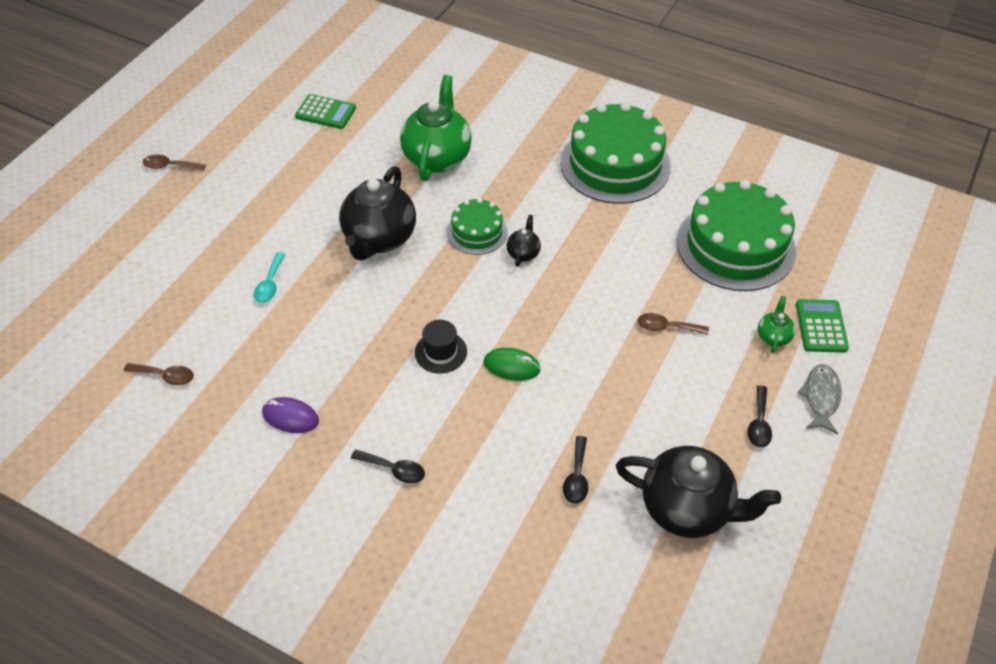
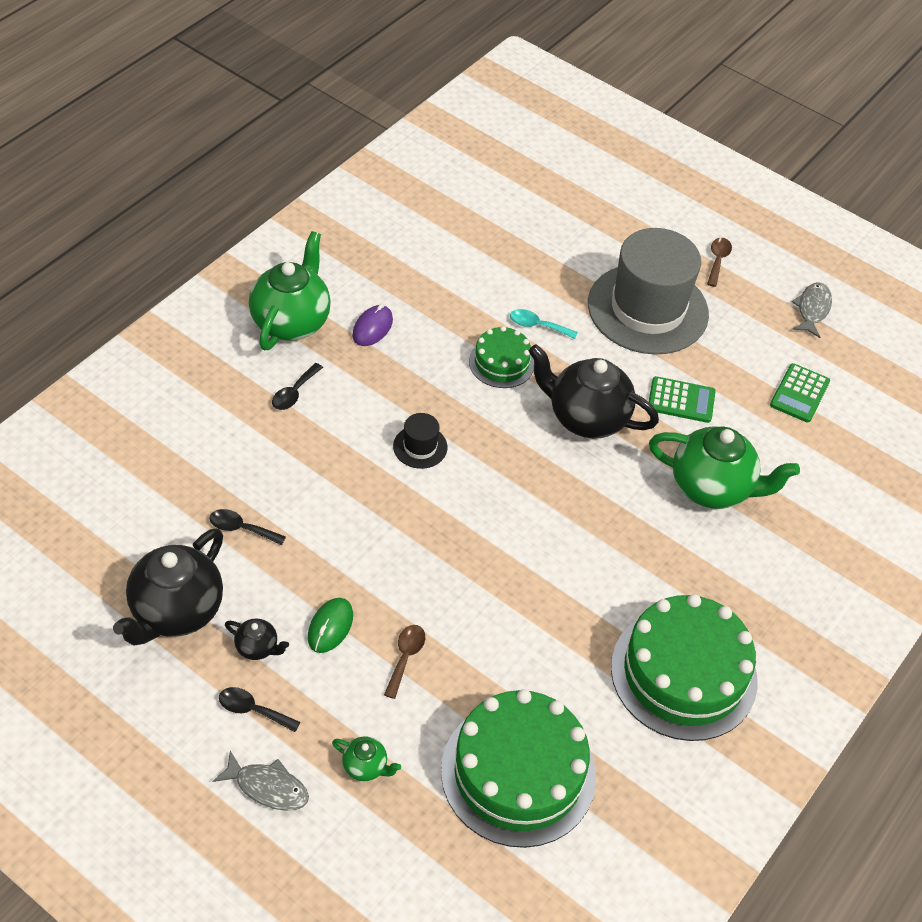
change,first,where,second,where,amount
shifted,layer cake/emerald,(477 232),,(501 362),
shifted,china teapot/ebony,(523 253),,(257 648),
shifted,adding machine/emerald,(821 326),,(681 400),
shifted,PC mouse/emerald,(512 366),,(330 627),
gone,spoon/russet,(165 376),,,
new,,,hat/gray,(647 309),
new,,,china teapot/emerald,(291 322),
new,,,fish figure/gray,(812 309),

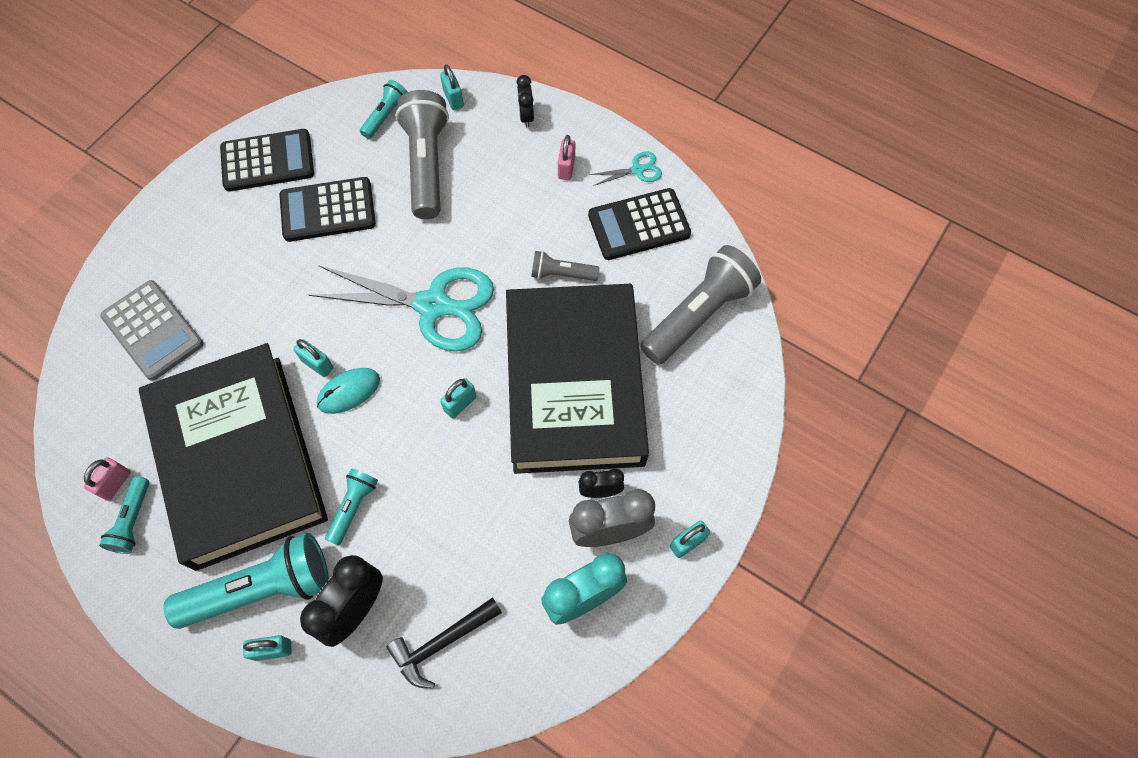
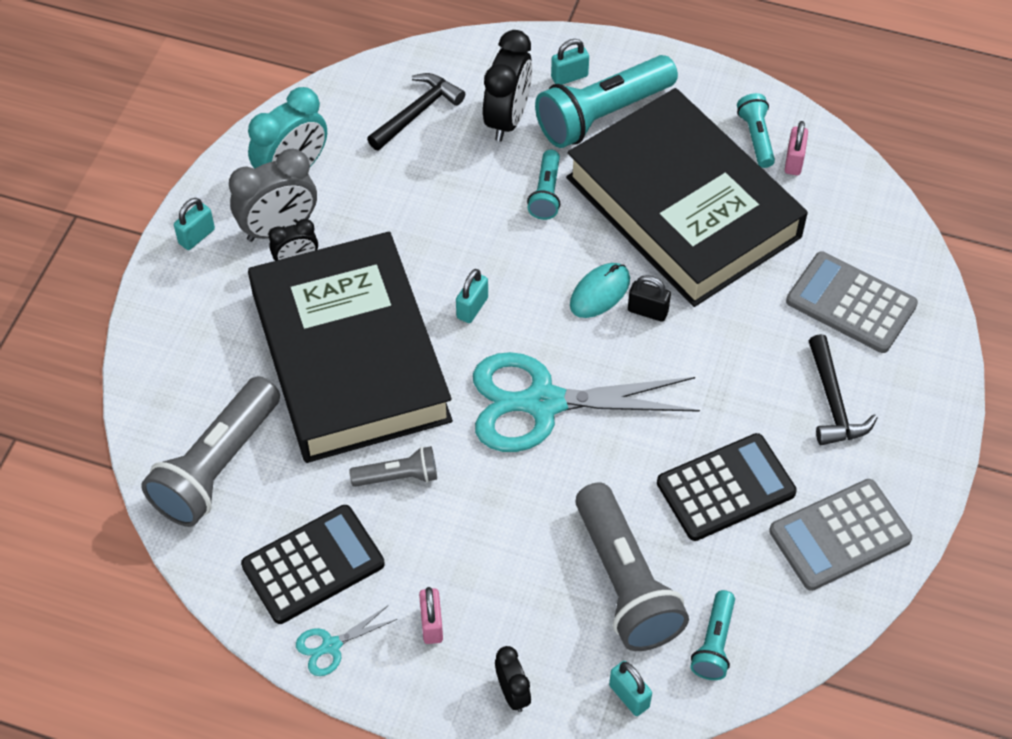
change,first,where,second,where,amount
repainted,adding machine/ebony,(267 161),adding machine/gray,(839 535),
repainted,small lock/turquoise,(317 364),small lock/ebony,(647 311),
new,,,claw hammer/ebony,(833 402),

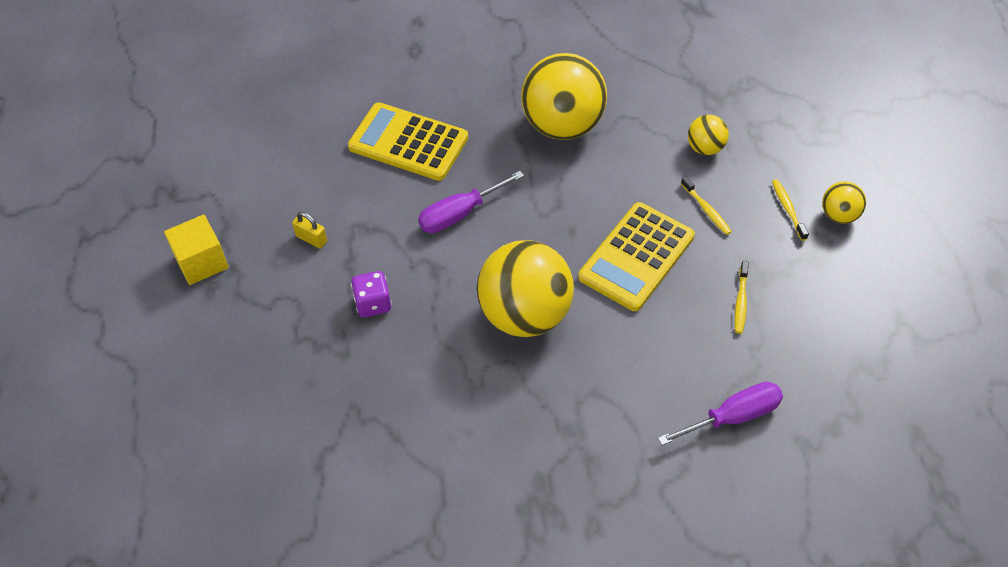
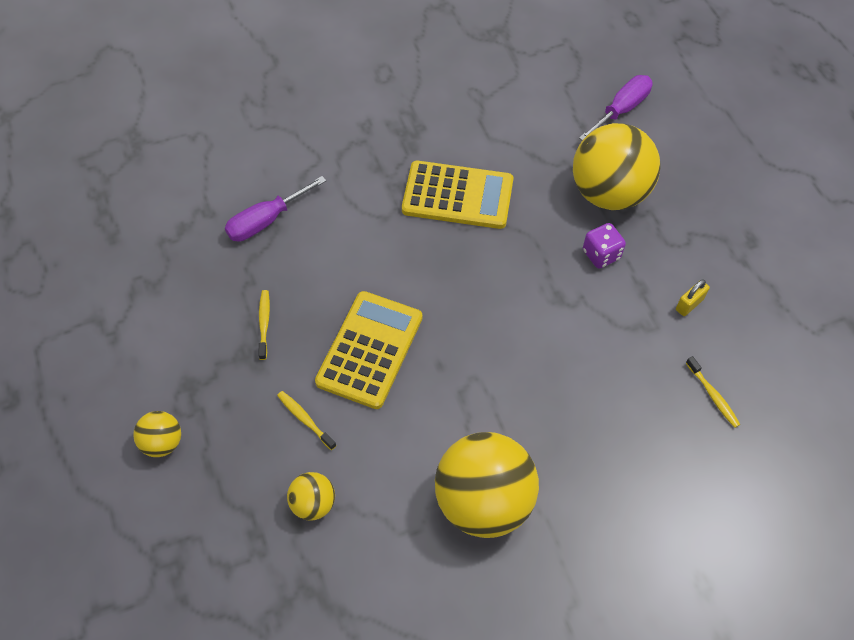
change,first,where,second,where,amount
shifted,adding machine/yellow,(408 142),,(457 196),
shifted,hand screwdriver/purple,(459 214),,(621 110),
shifted,toothbrush/yellow,(788 209),,(713 396),
rotated,small lock/yellow,(311 239),,(689 304),60 degrees counterclockwise
gone,solid cube/yellow,(201 262),,,
shifted,play ball/yellow,(525 314),,(608 193),

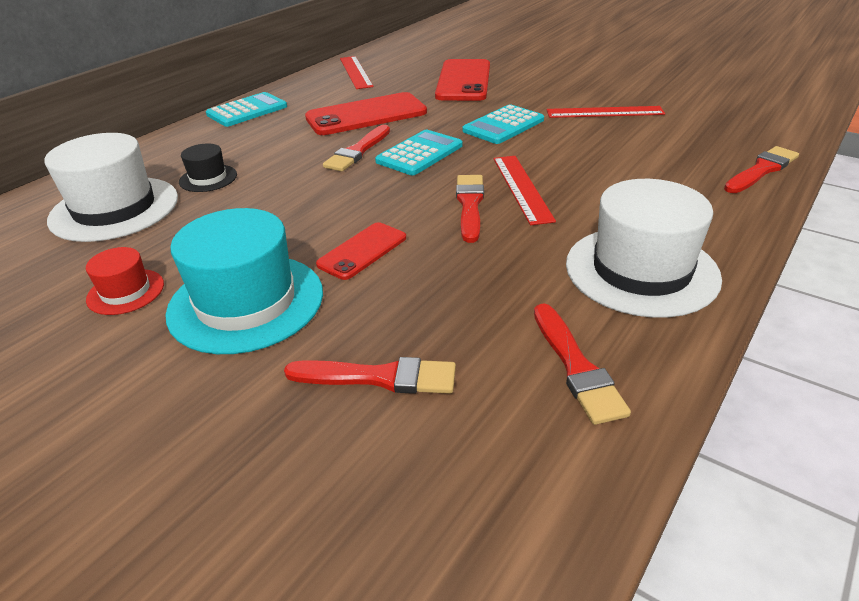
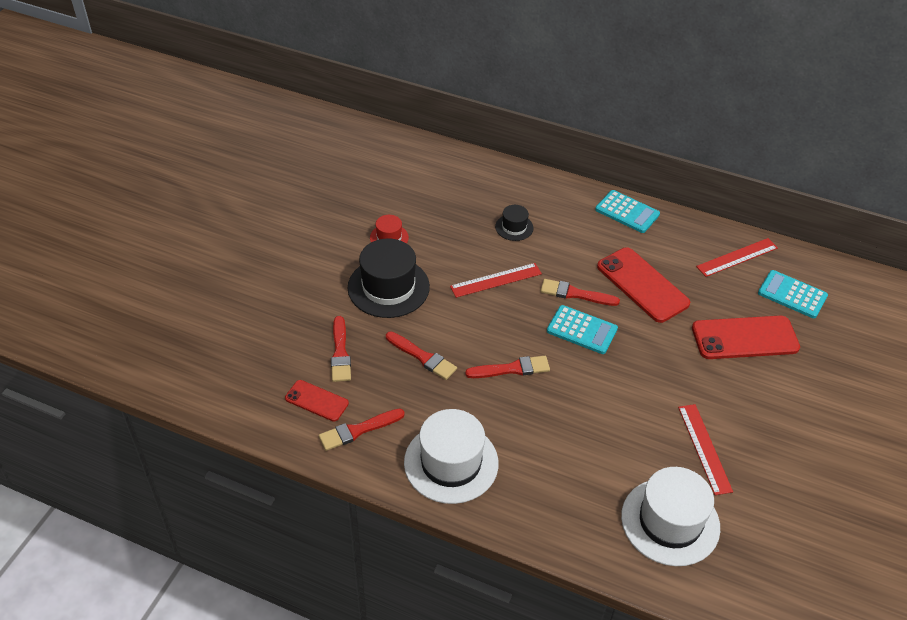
change,first,where,second,where,amount
shifted,adding machine/turquoise,(503 125),,(792 295),
shifted,hat/white,(114 208),,(670 521),
shifted,brush/scarlet,(761 170),,(422 357),
shifted,ruler/scarlet,(521 188),,(496 280),
repainted,hat/turquoise,(246 302),hat/ebony,(388 287),
shifted,phone/scarlet,(362 251),,(316 401),

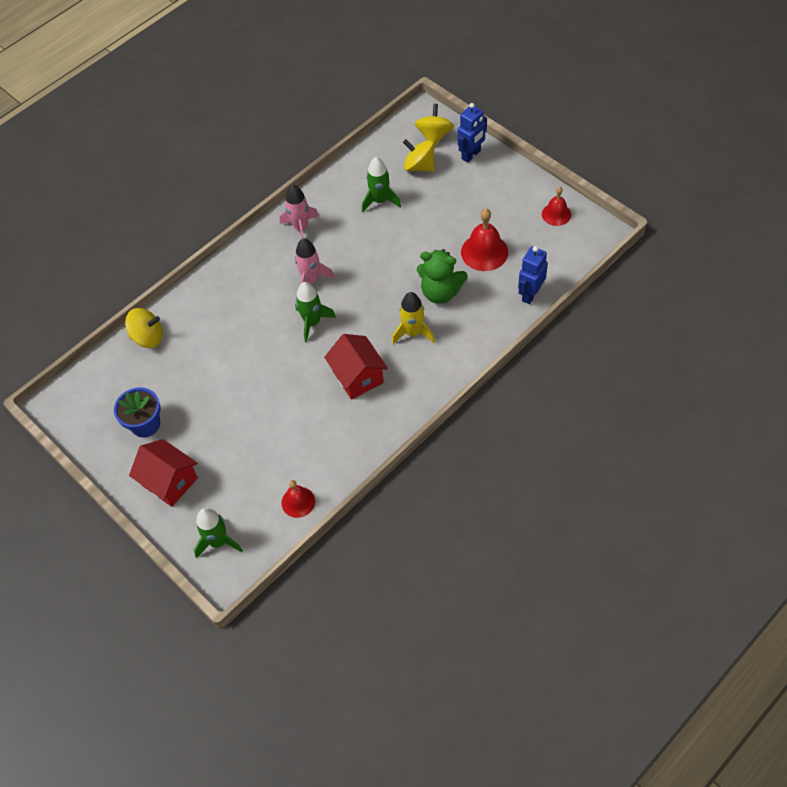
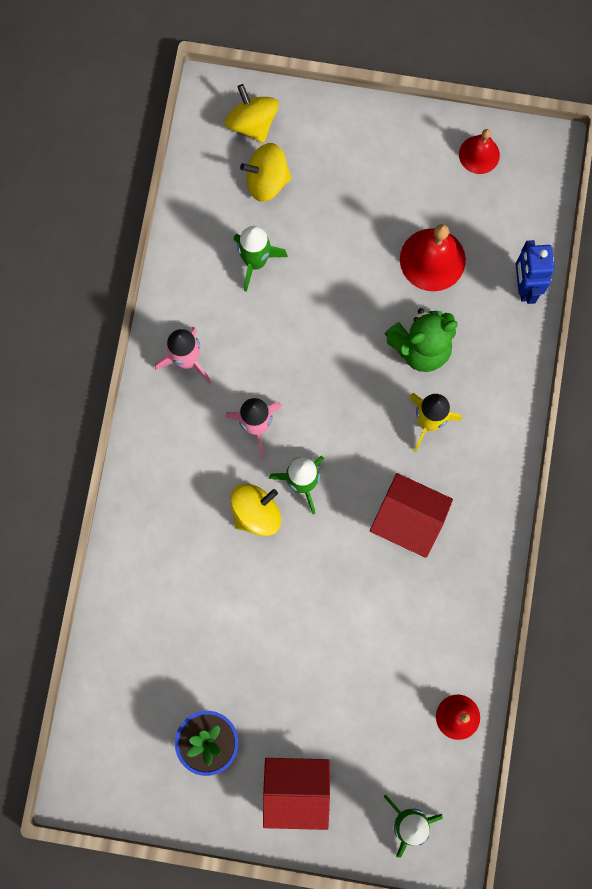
change,first,where,second,where,amount
gone,robot figure/blue,(471 155),,,
shifted,toy top/yellow,(148 337),,(256 513),

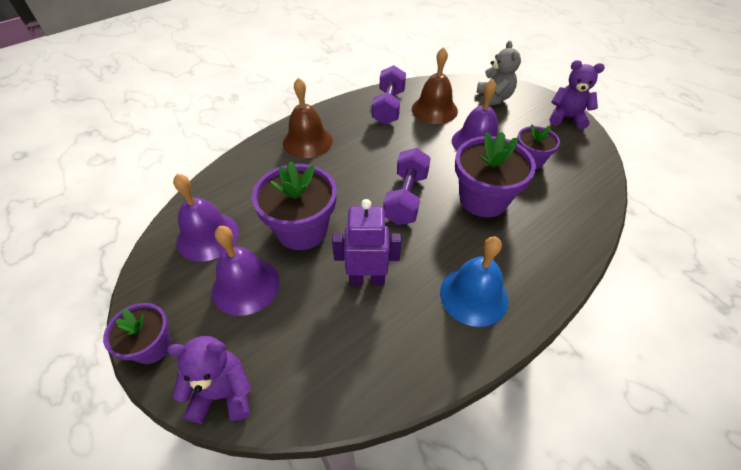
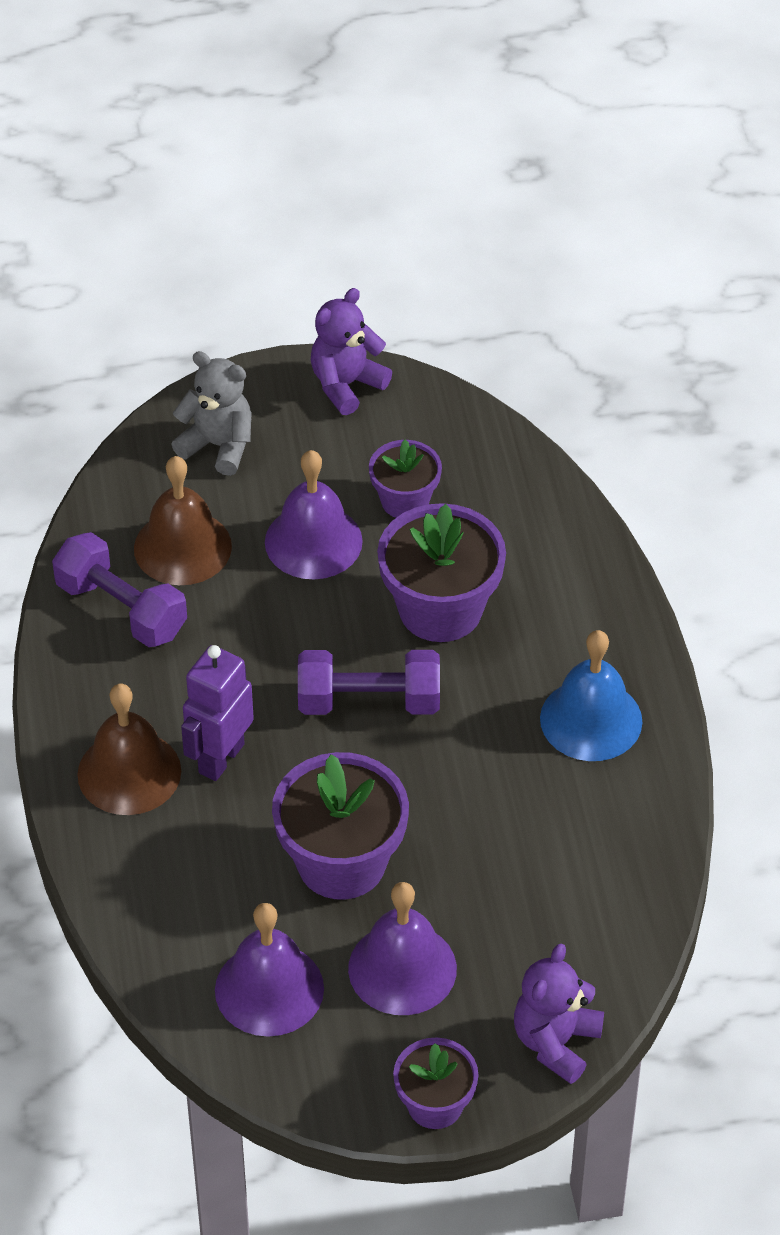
change,first,where,second,where,amount
rotated,dumbbell/purple,(406 198),,(369 701),45 degrees counterclockwise
shifted,robot figure/purple,(367 279),,(220 758),

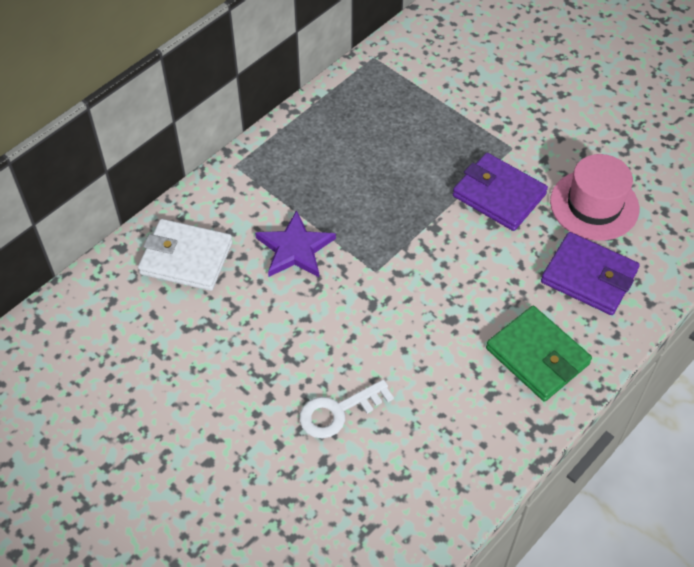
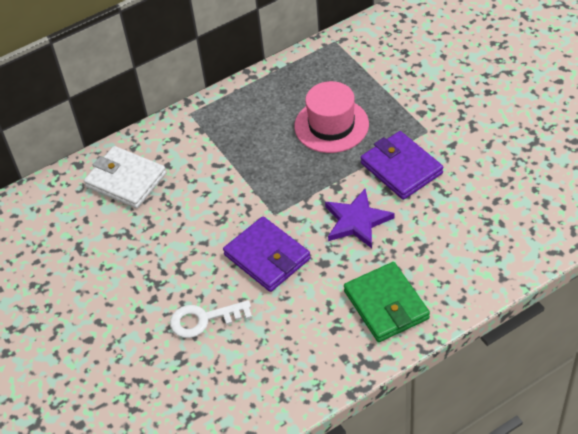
change,first,where,second,where,amount
shifted,hat/rose-pink,(594 205),,(331 125),
shifted,star shape/purple,(295 249),,(357 221),
shifted,billfold/purple,(589 277),,(267 257),

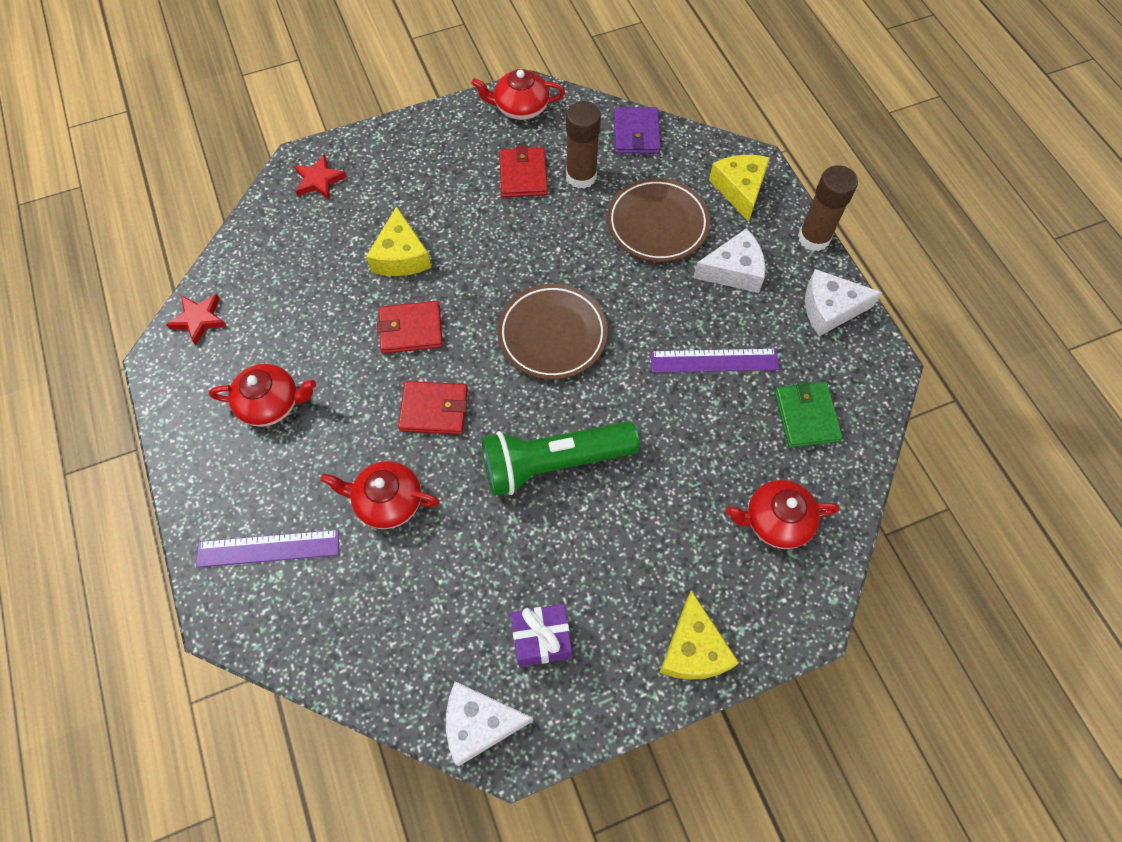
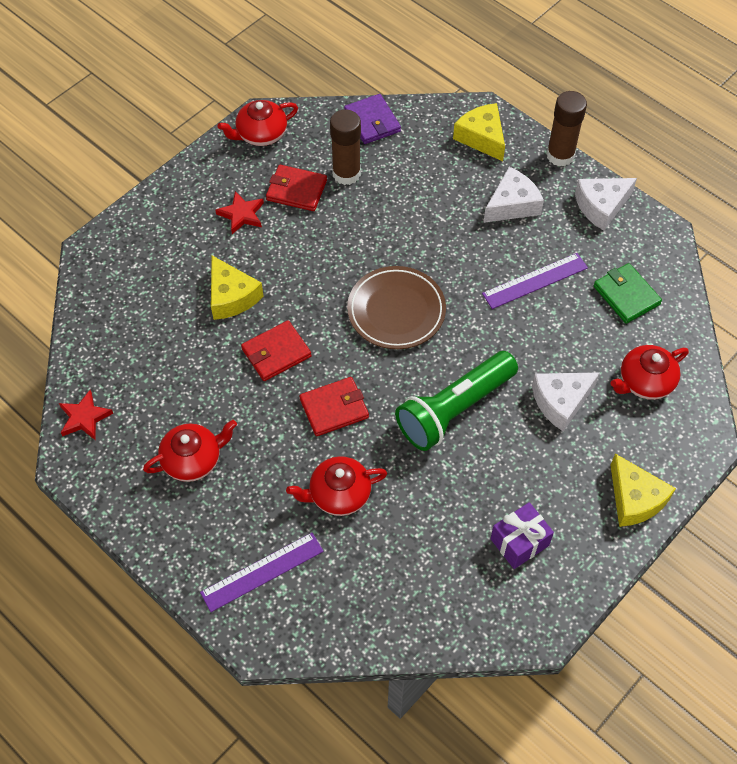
change,first,where,second,where,amount
rotated,billfold/scarlet,(523 175),,(296 190),45 degrees counterclockwise
shifted,star shape/scarlet,(319 180),,(241 214),
gone,flat dish/russet,(657 224),,,
shifted,cheese/white,(479 724),,(561 402),

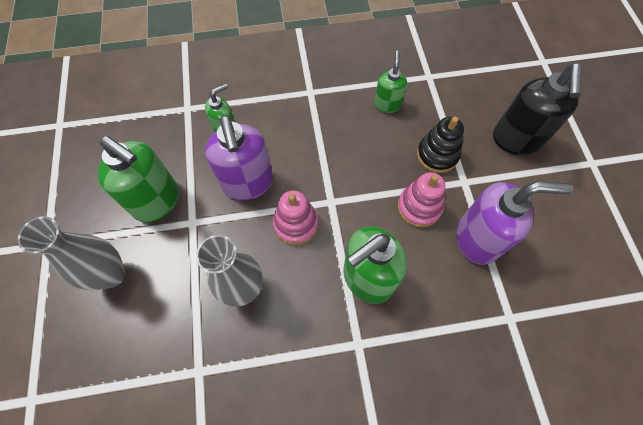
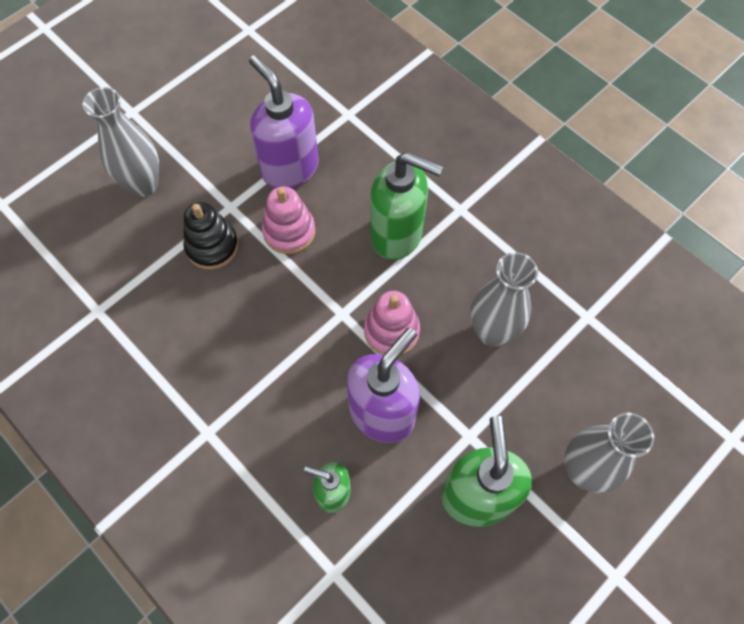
change,first,where,second,where,amount
gone,pump bottle/emerald,(387 104),,,
swapped,pump bottle/ebony,(516 140),flower vase/gray,(143 184),

